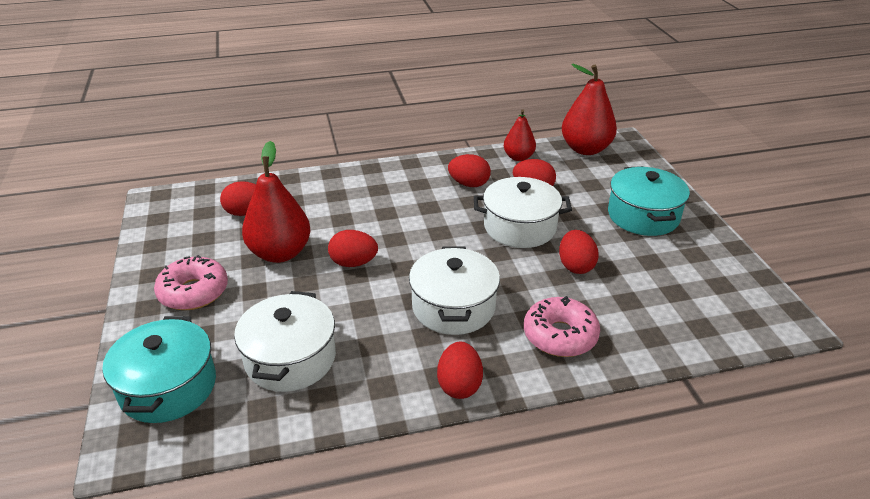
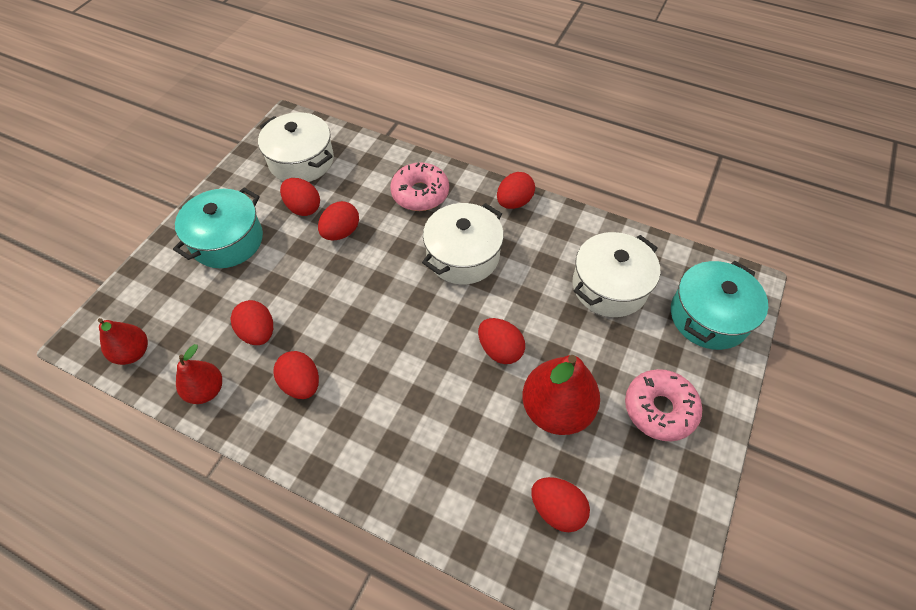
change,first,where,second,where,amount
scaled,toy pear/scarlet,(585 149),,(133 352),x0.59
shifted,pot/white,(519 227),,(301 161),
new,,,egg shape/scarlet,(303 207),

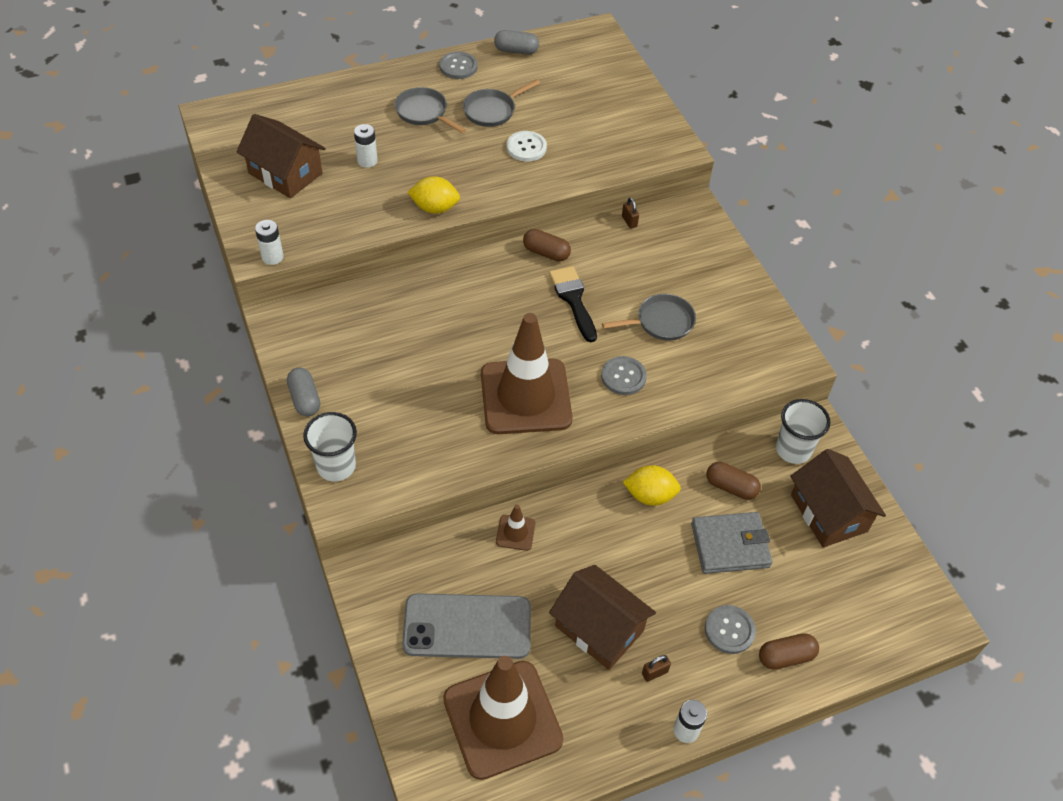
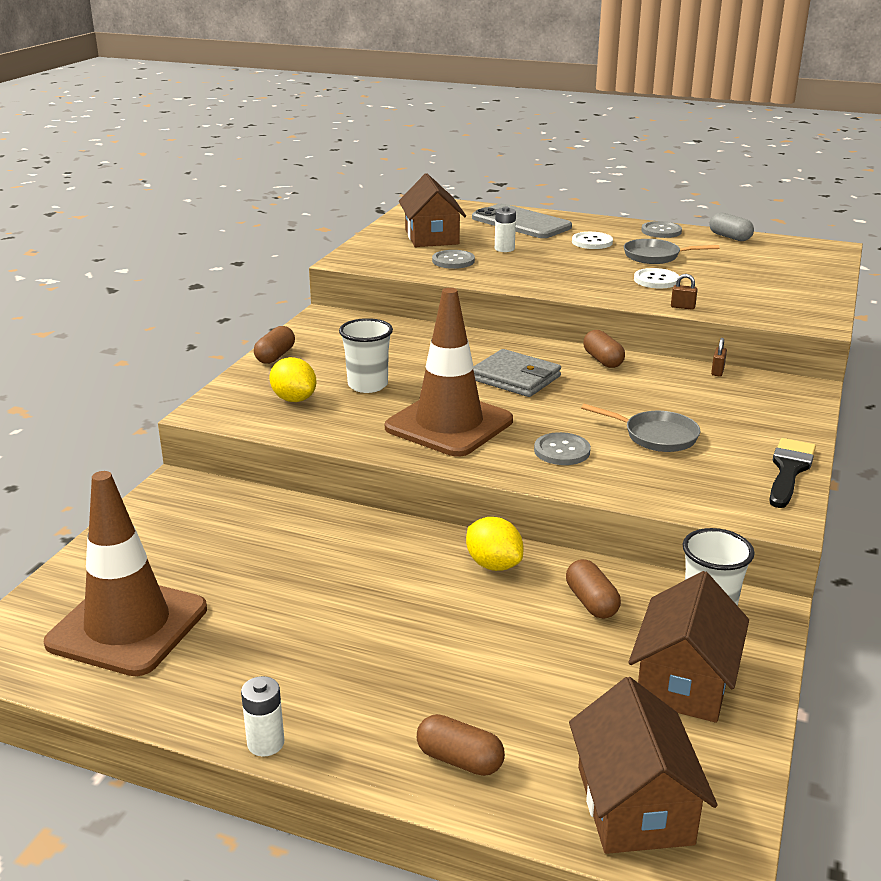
change,first,where,second,where,amount
swapped,pan/gray,(424 112),button/white,(592 242),
shifted,lemon/yellow,(435 208),,(294 399),
gone,battery/white,(272 257),,,
shifted,brush/ebony,(573 299),,(789 470),
repainted,pill shape/gray,(305 399),pill shape/russet,(275 356),
shifted,tumbler/white,(336 466),,(367 385),
gone,road cone/russet,(515 533),,,
shifted,billfold/gray,(730 545),,(515 378),
shifted,house/russet,(599 628),,(634 805),
shifted,phone/gray,(467 626),,(521 223),
shifted,button/gray,(729 630),,(453 261),
shifted,small lock/russet,(654 673),,(682 307),

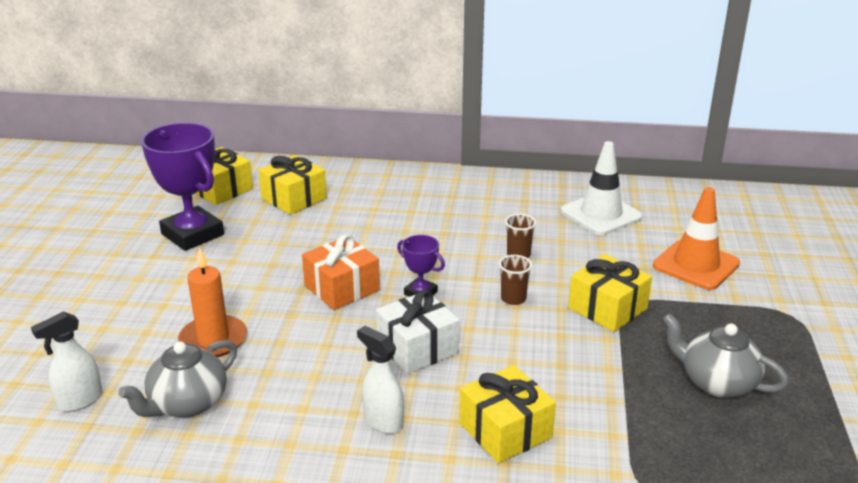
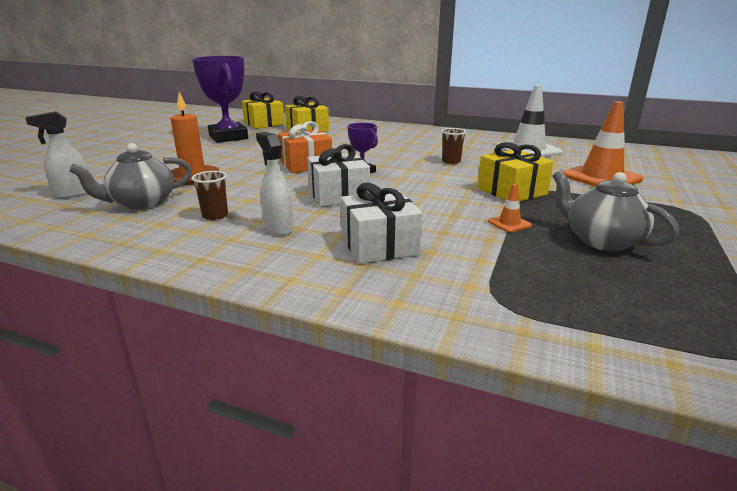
change,first,where,second,where,amount
shifted,tumbler/russet,(513 299),,(215 216),
repainted,wrapped gift/yellow,(505 430),wrapped gift/white,(379 245),
new,,,road cone/bright orange,(509 223),

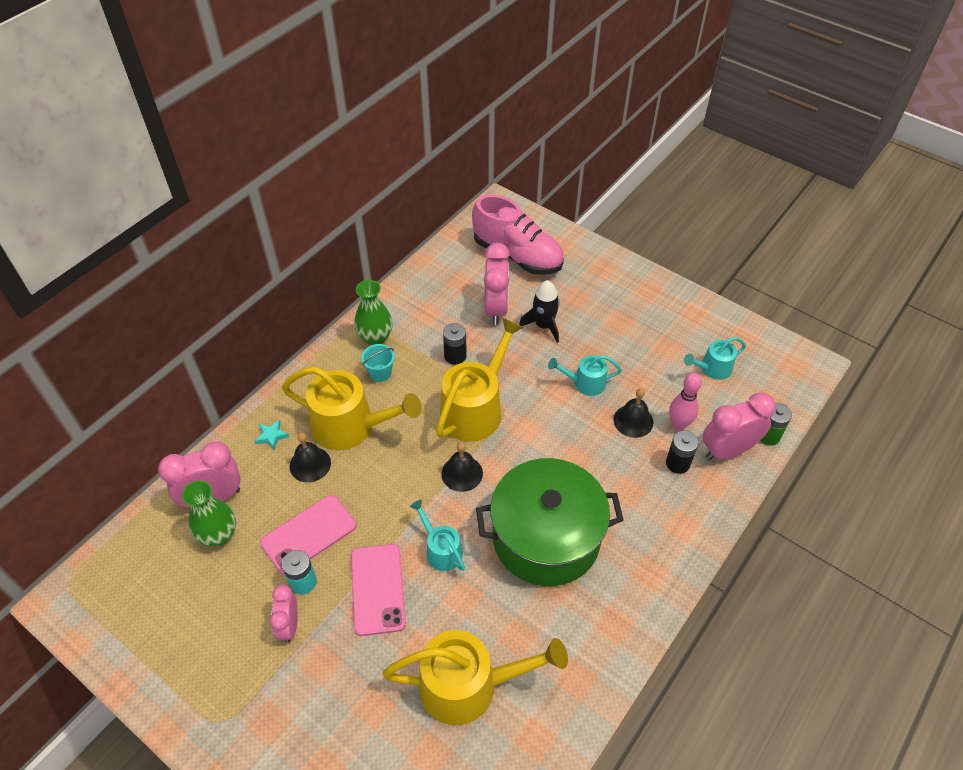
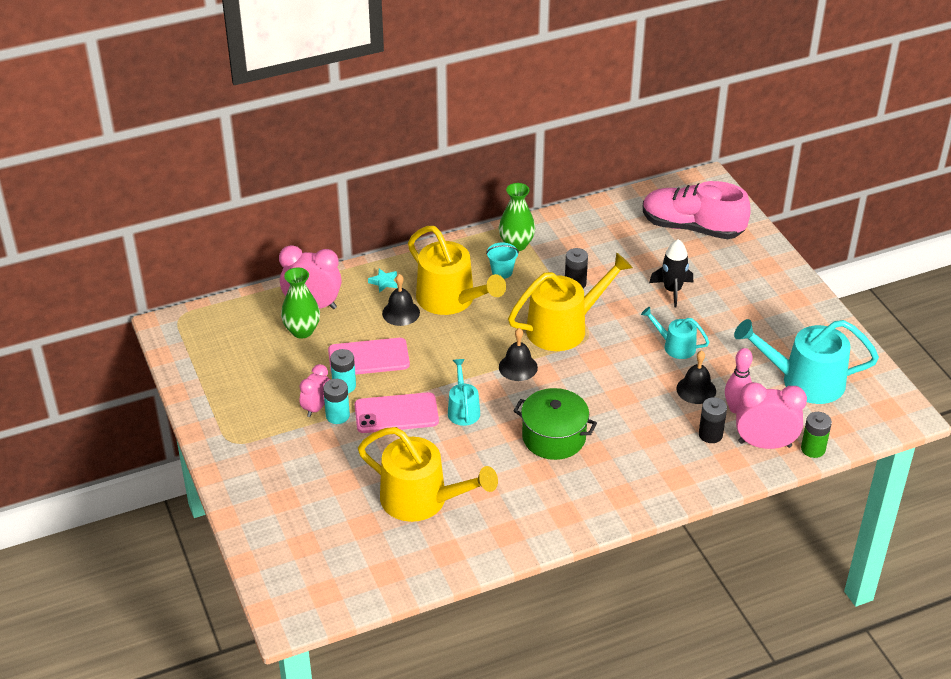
change,first,where,second,where,amount
rotated,sneaker/rose-pink,(517 255),,(692 228),135 degrees clockwise
gone,alarm clock/rose-pink,(496 308),,,
scaled,watering pot/turquoise,(712 368),,(804 381),x1.90
scaled,pot/emerald,(546 538),,(554 437),x0.64
rotated,phone/rose-pink,(377 589),,(396 413),60 degrees clockwise
new,,,battery/turquoise,(337 415),

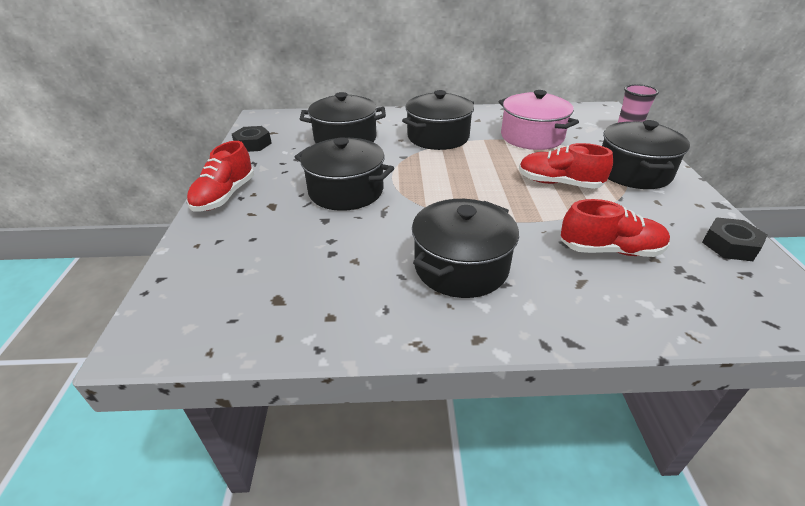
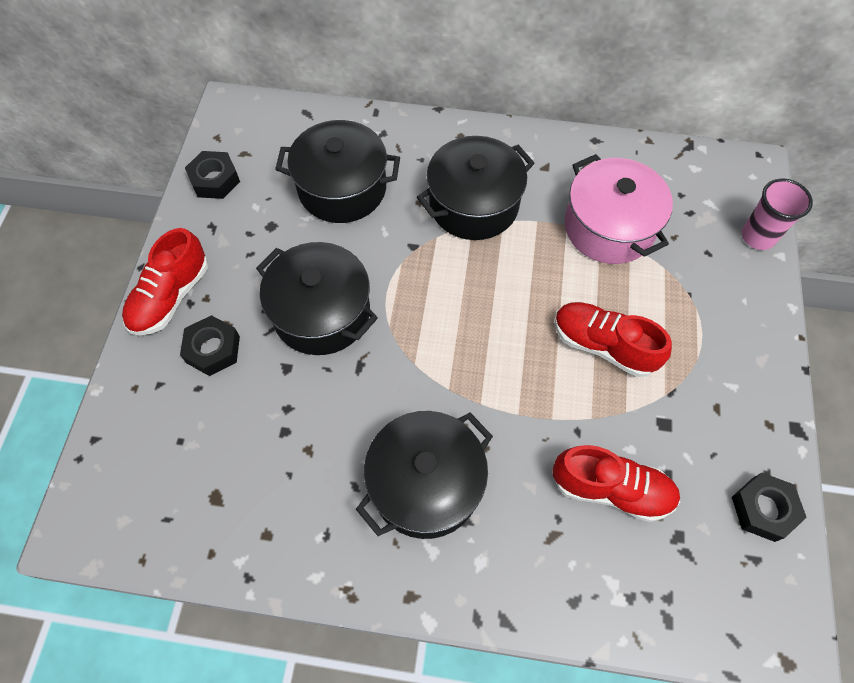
change,first,where,second,where,amount
gone,pot/ebony,(633 172),,,
new,,,nut/ebony,(213 349),

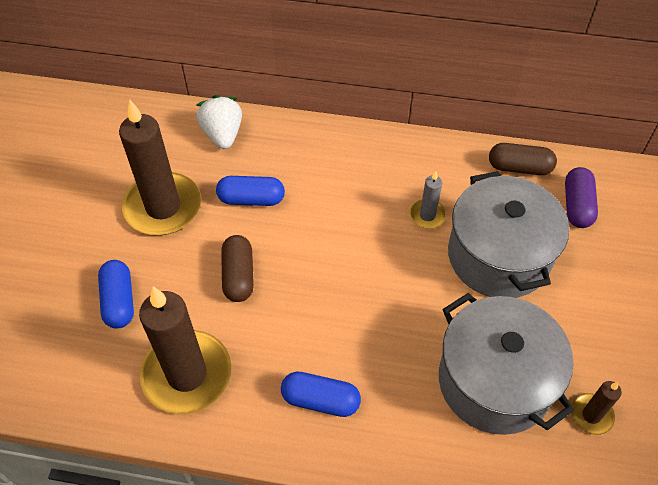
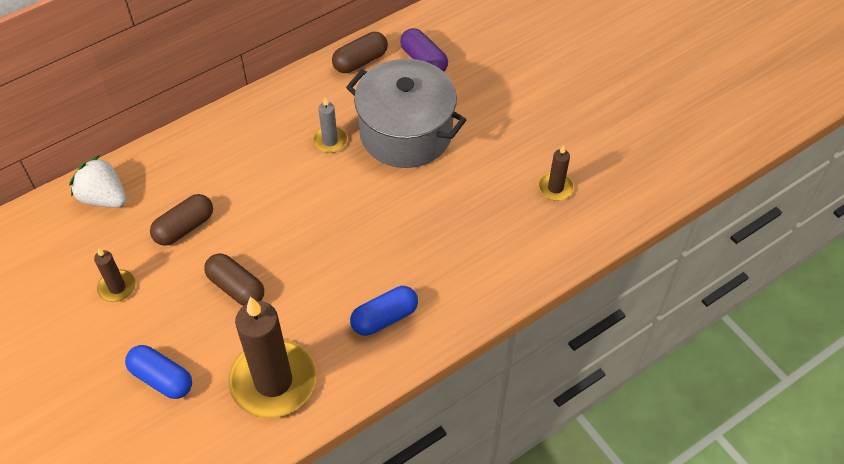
change,first,where,second,where,amount
scaled,candle/russet,(163 207),,(117 287),x0.46
repainted,pill shape/blue,(251 199),pill shape/russet,(184 227),
gone,pot/gray,(494 381),,,

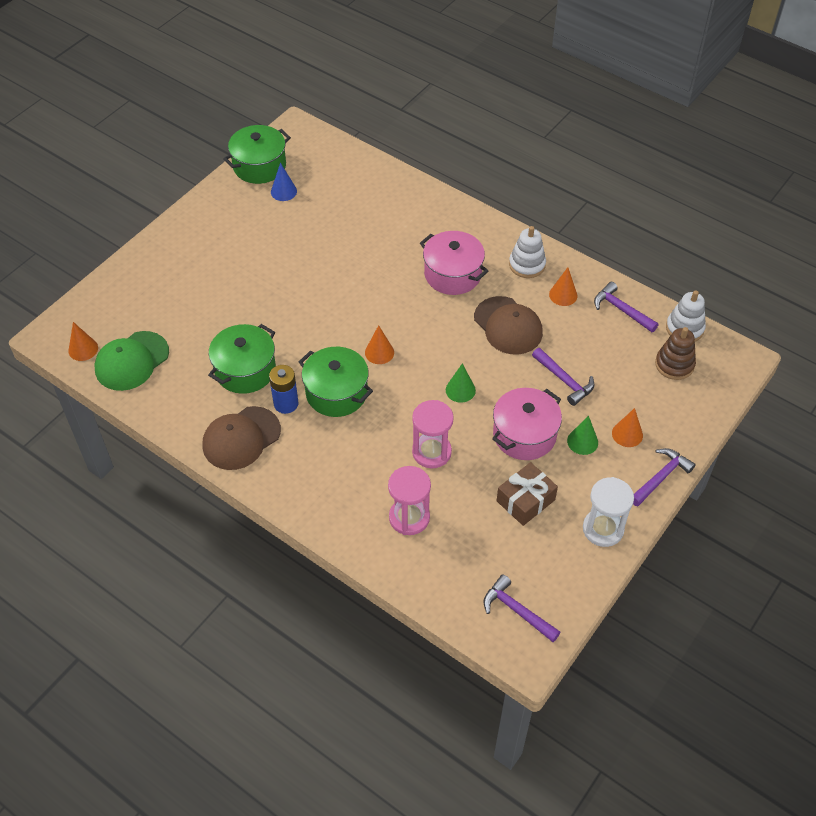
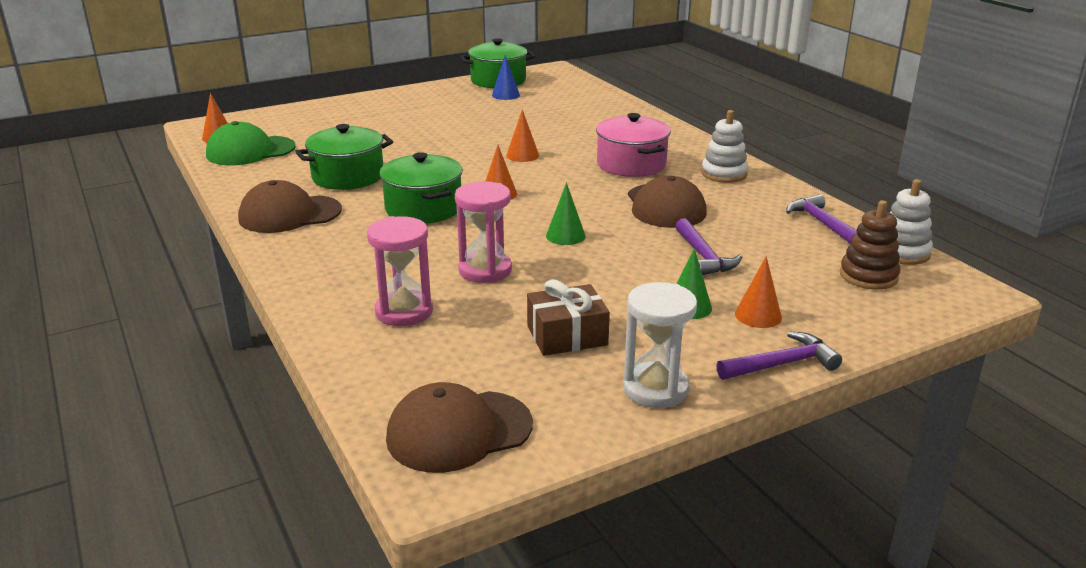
change,first,where,second,where,amount
shifted,solid cone/bright orange,(563 295),,(522 155),
gone,battery/blue,(286 404),,,
gone,pot/rose-pink,(524 435),,,
swapped,claw hammer/purple,(516 610),baseball cap/russet,(459 431),

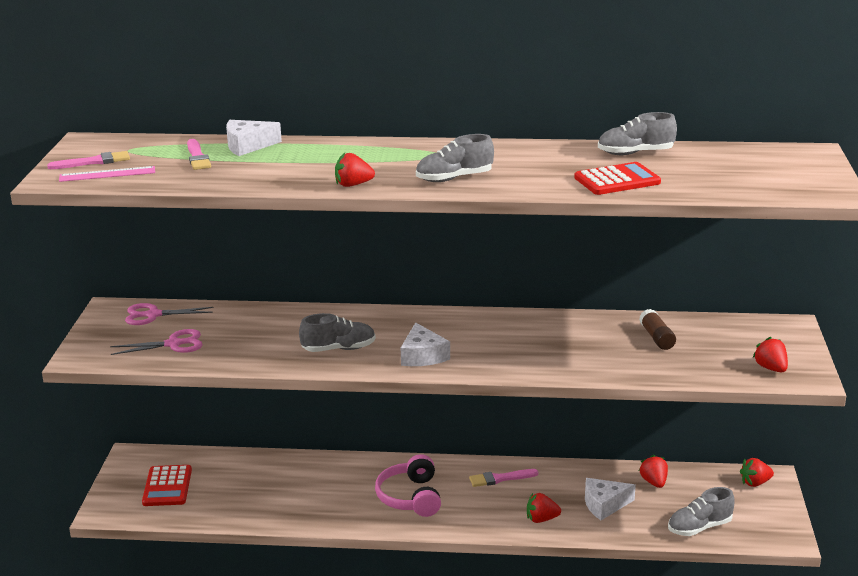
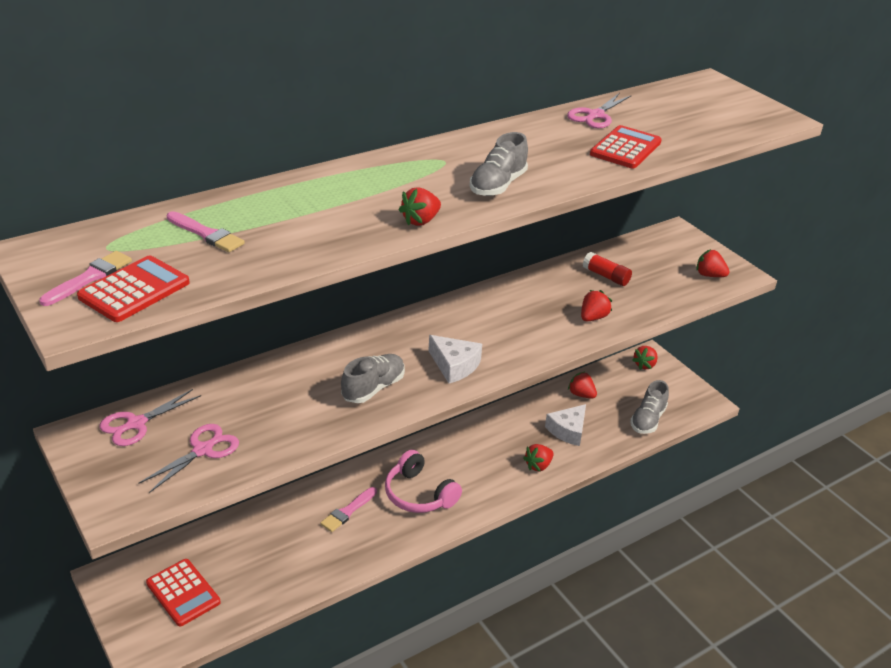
change,first,where,second,where,amount
swapped,sneaker/gray,(635 153),pair of scissors/rose-pink,(595 115),
gone,cheese/white,(248 146),,,
swapped,ruler/rose-pink,(107 174),adding machine/scarlet,(134 290),
repainted,stick of glue/russet,(656 338),stick of glue/scarlet,(606 276),
shifted,brush/rose-pink,(500 478),,(348 511),
new,,,toy strawberry/scarlet,(593 317),

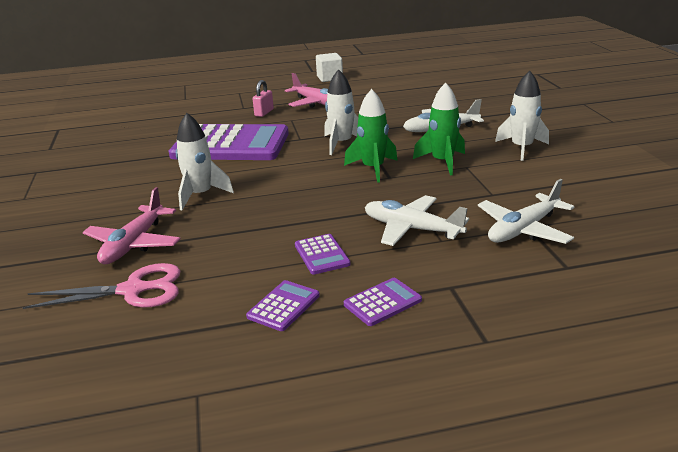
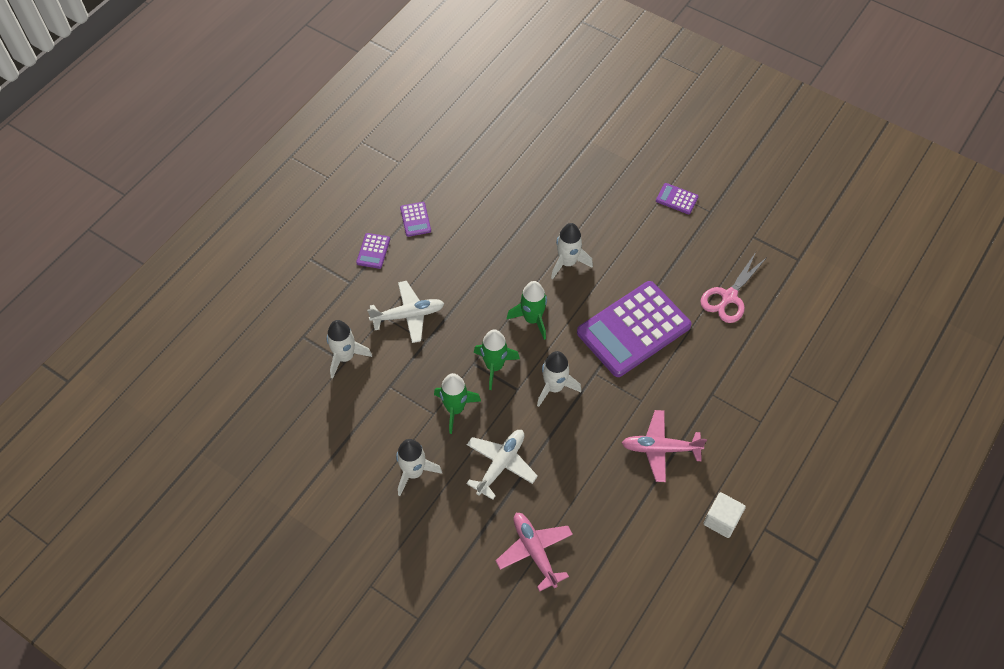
change,first,where,second,where,amount
gone,small lock/rose-pink,(264 113),,,
swapped,toy plane/white,(523 230),rocket/white,(345 357),
shifted,toy plane/rose-pink,(134 244),,(534 551),
shifted,adding machine/purple,(322 255),,(677 199),
shifted,pair of scissors/rose-pink,(132 290),,(729 297),
new,,,rocket/emerald,(532 319),

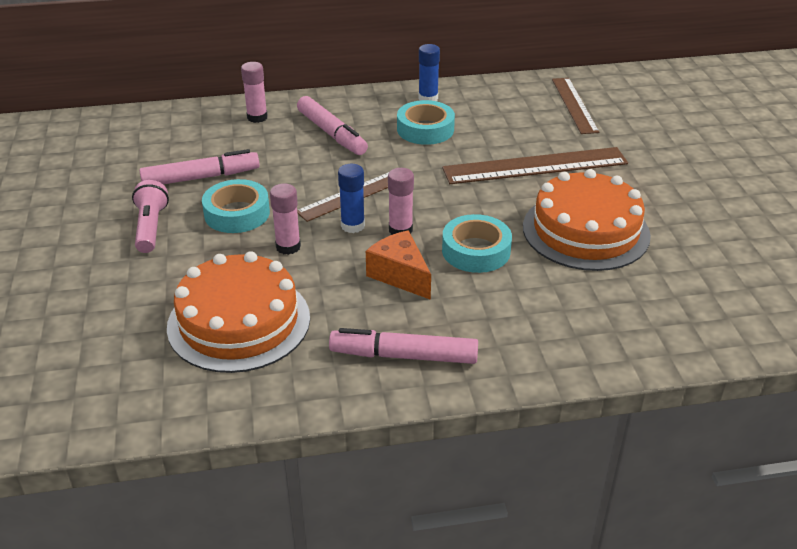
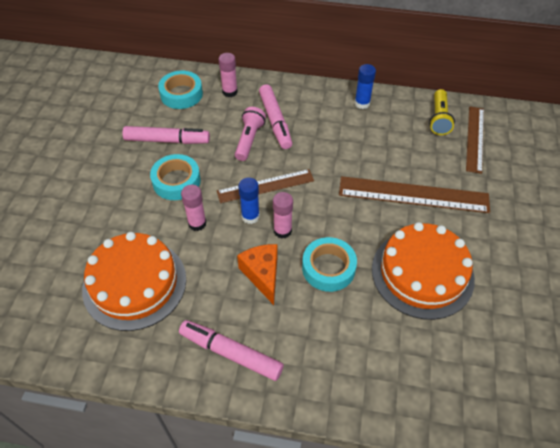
change,first,where,second,where,amount
shifted,tape/turquoise,(425 129),,(181 94),
shifted,pocket torch/rose-pink,(150 227),,(249 140),
new,,,pocket torch/yellow,(439 119),

